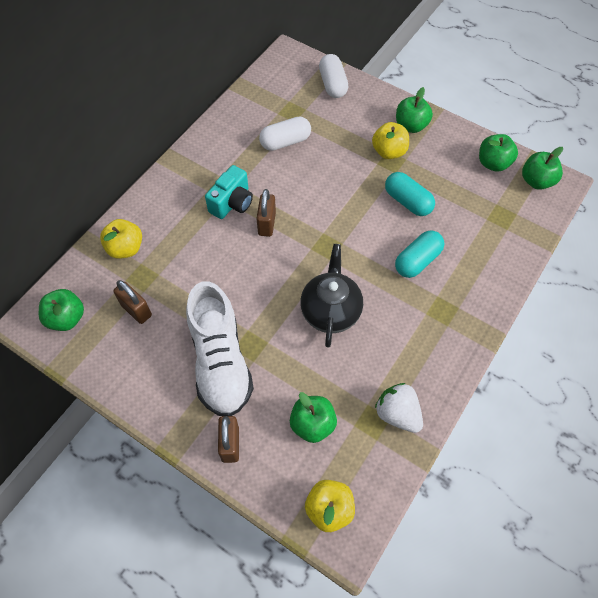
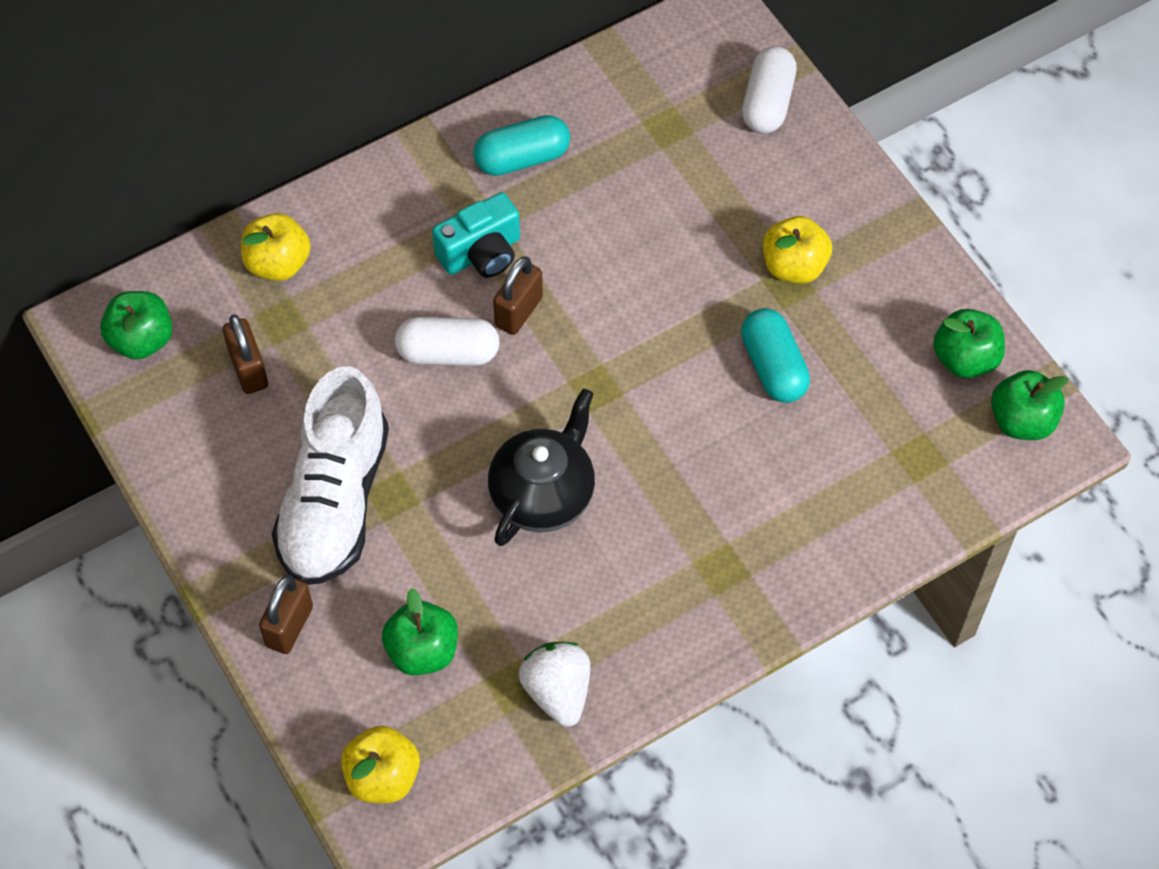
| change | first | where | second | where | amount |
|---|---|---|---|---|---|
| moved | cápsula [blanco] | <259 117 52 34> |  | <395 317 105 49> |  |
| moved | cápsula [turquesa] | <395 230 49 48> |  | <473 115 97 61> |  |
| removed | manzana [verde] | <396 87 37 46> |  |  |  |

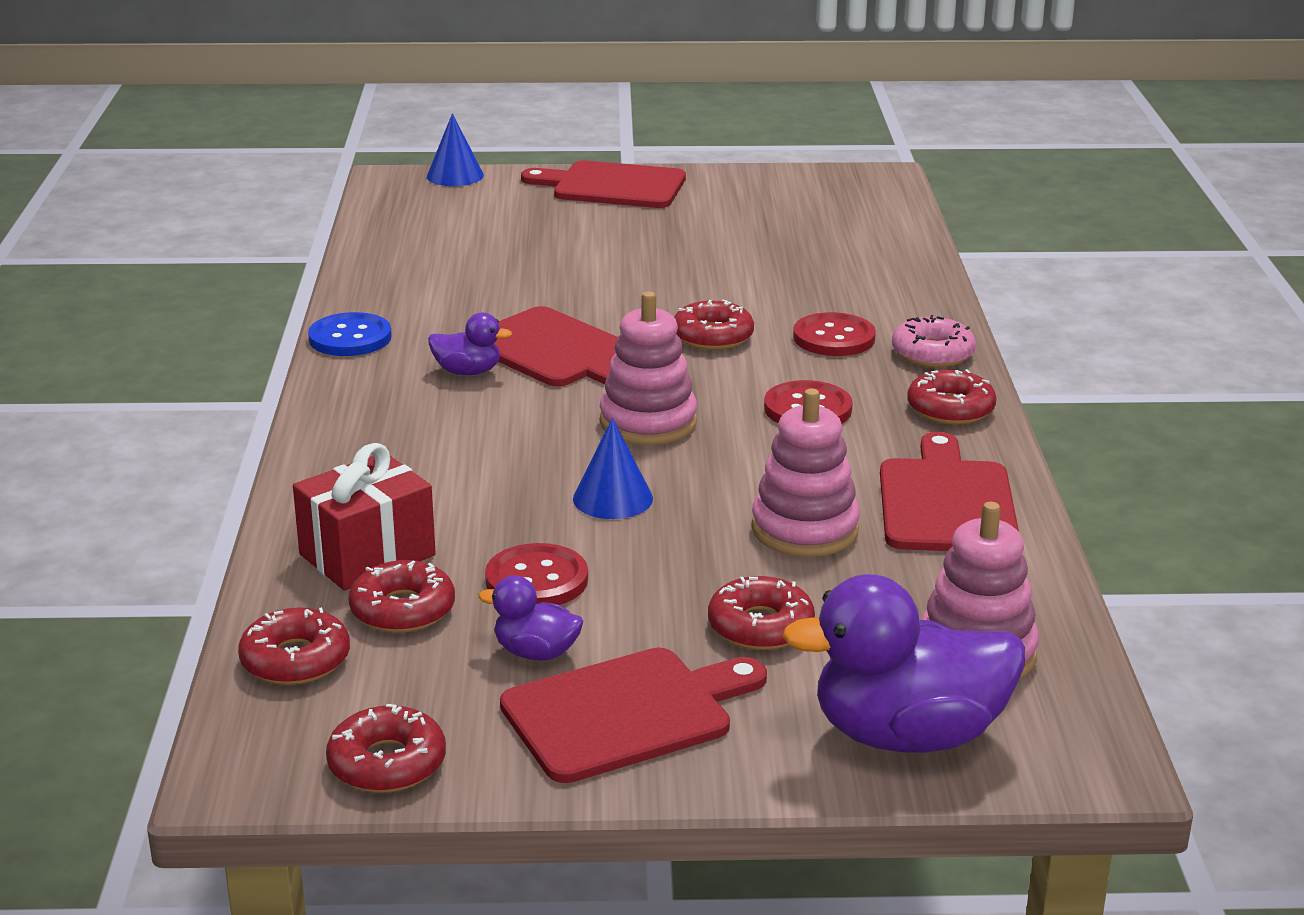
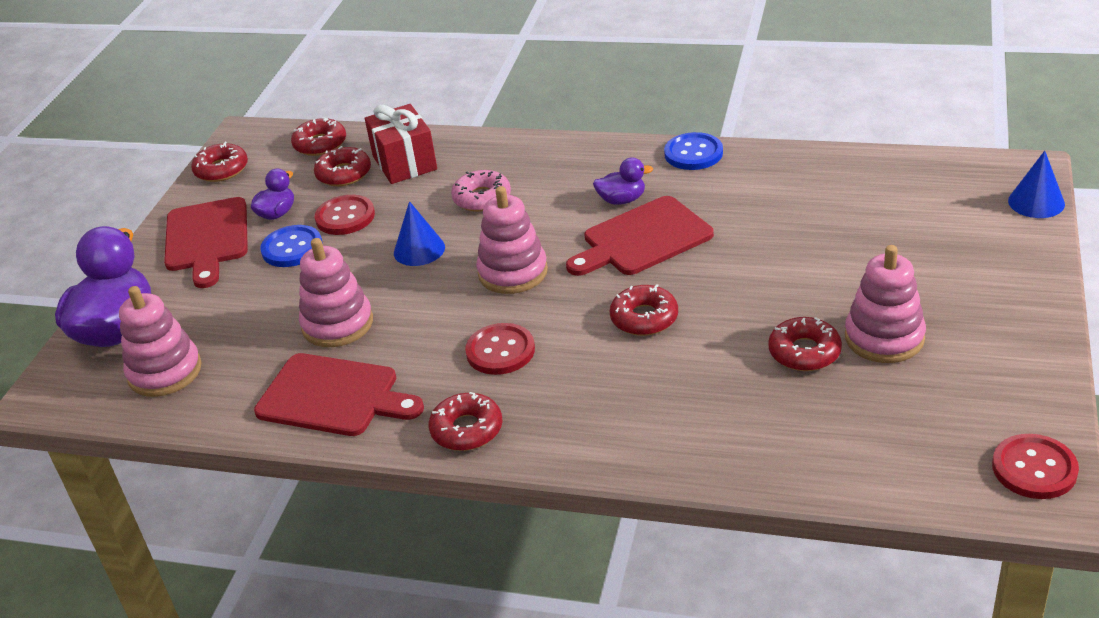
| change | first | where | second | where | amount |
|---|---|---|---|---|---|
| turned | pato [morado] | <428 312 84 63> |  | <593 157 60 48> | 120 degrees counterclockwise |
| removed | tabla de cortar [rojo] | <521 160 165 48> |  |  |  |
| moved | rosquilla [rojo] | <708 576 107 74> |  | <768 317 74 54> |  |
| moved | botón [rojo] | <793 312 83 44> |  | <992 434 87 65> |  |
| moved | rosquilla [rosa] | <892 315 84 52> |  | <451 170 60 42> |  |
| added |  |  | botón [azul] | <260 225 62 42> |  |
| added |  |  | juguete apilable [rosa] | <845 245 81 118> |  |

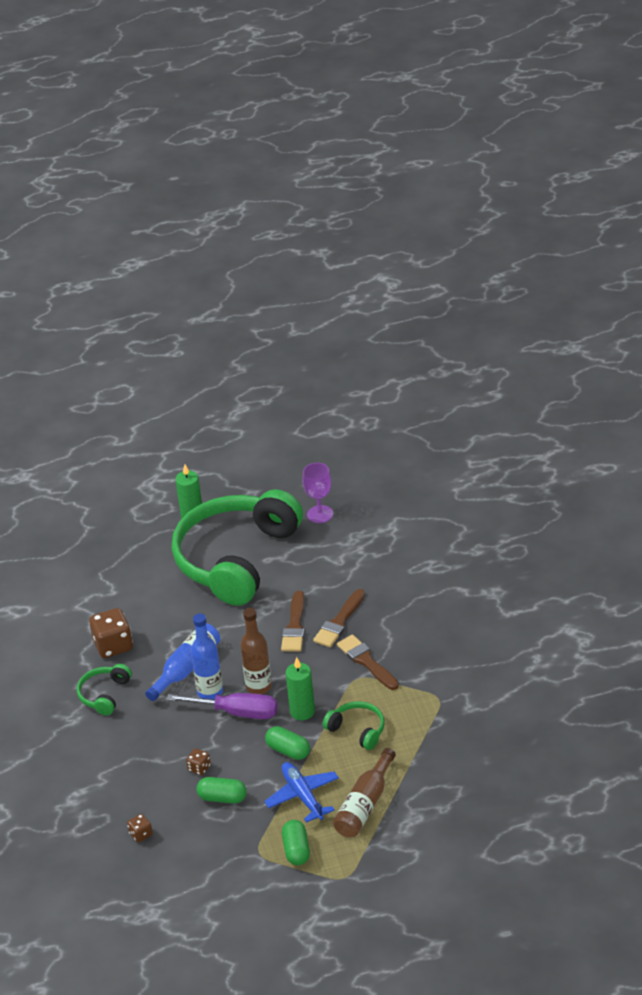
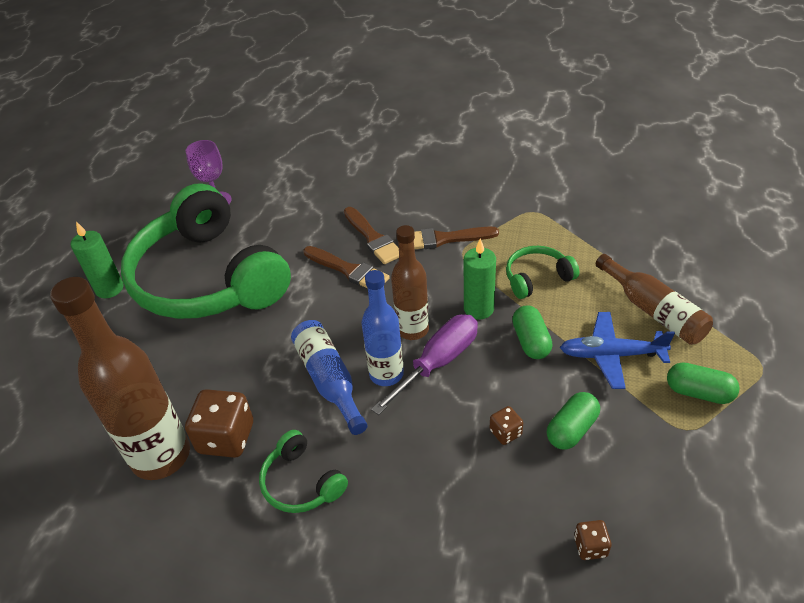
| change | first | where | second | where | amount |
|---|---|---|---|---|---|
| turned | cápsula [verde] | <265 726 45 34> |  | <512 306 41 53> | 75 degrees counterclockwise |
| added |  |  | botella [marrón] | <50 277 140 203> |  |

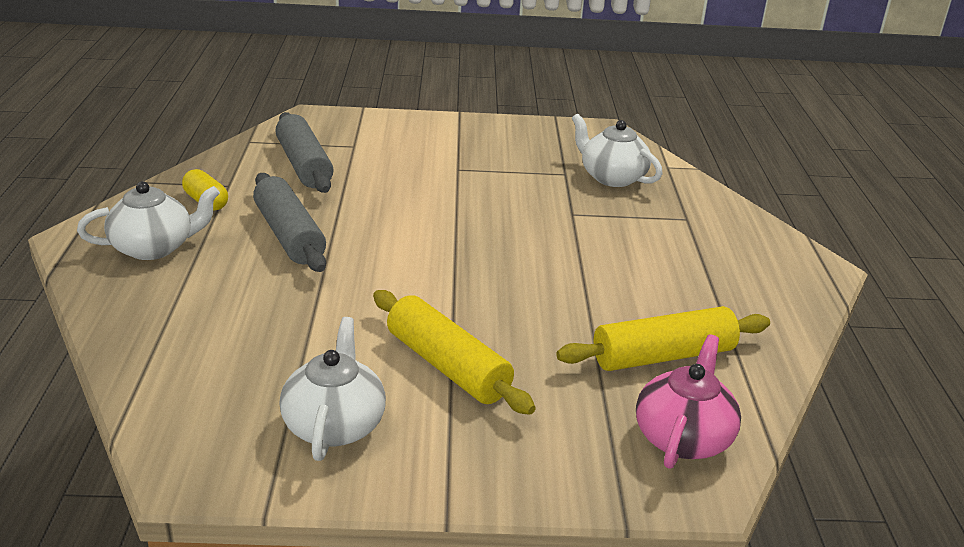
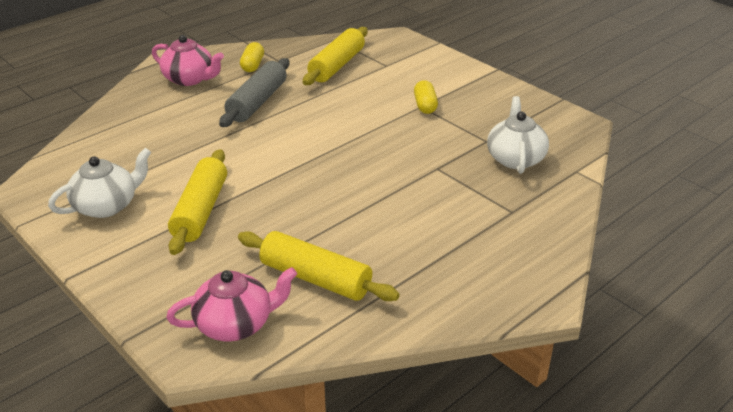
| change | first | where | second | where | amount |
|---|---|---|---|---|---|
| recoloured | tetera [blanco] | <77 181 143 79> | tetera [rosa] | <152 35 72 51> |  |
| recoloured | rodillo [gris] | <275 112 58 81> | rodillo [amarillo] | <303 27 65 58> |  |
| added |  |  | cápsula [amarillo] | <414 80 24 34> |  |

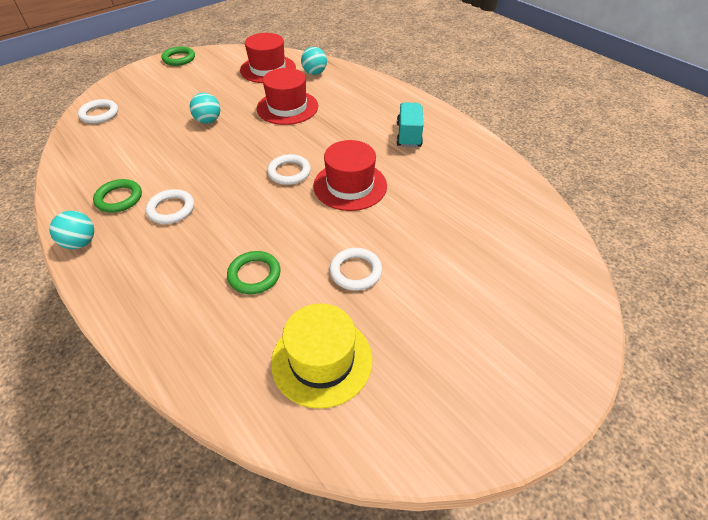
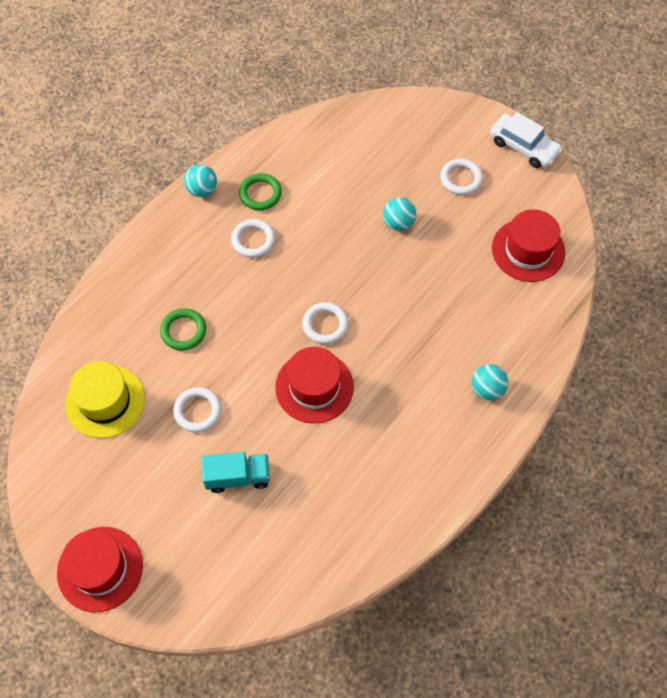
| change | first | where | second | where | amount |
|---|---|---|---|---|---|
| moved | anillo [blanco] | <78 99 40 25> |  | <440 158 43 37> |  |
| replaced | anillo [verde] | <162 46 33 20> | coche [blanco] | <490 112 73 56> |  |
| moved | sombrero [rojo] | <257 68 61 57> |  | <57 527 86 85> |  |
| moved | pelota [turquesa] | <301 47 26 28> |  | <472 364 36 36> |  |
| moved | camión [turquesa] | <396 102 27 46> |  | <202 452 68 41> |  |

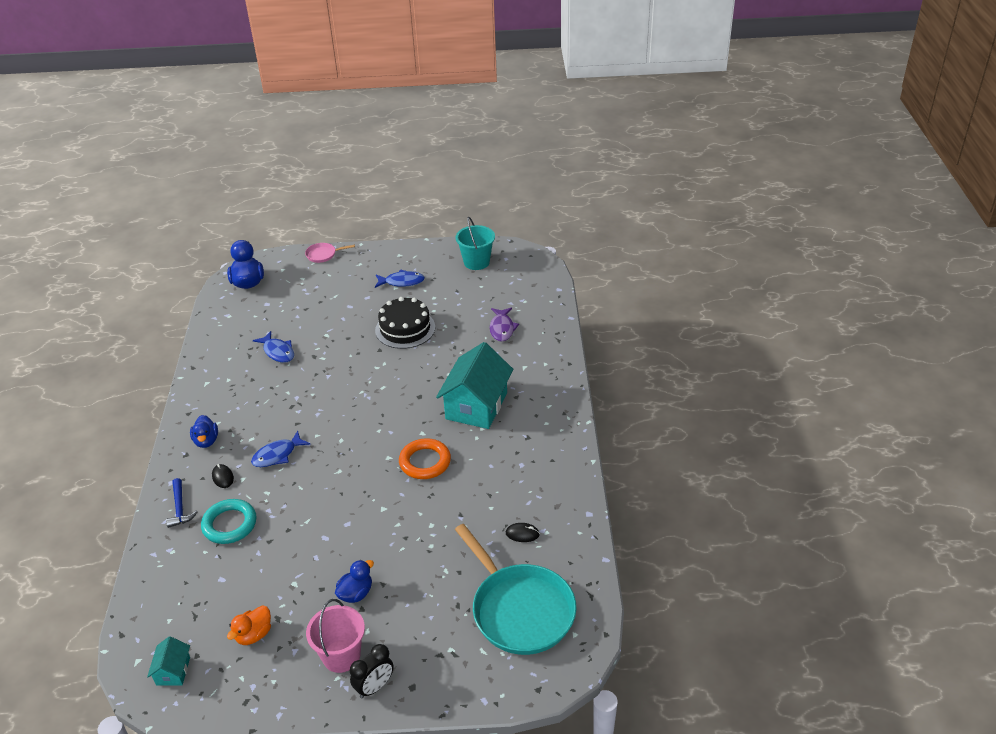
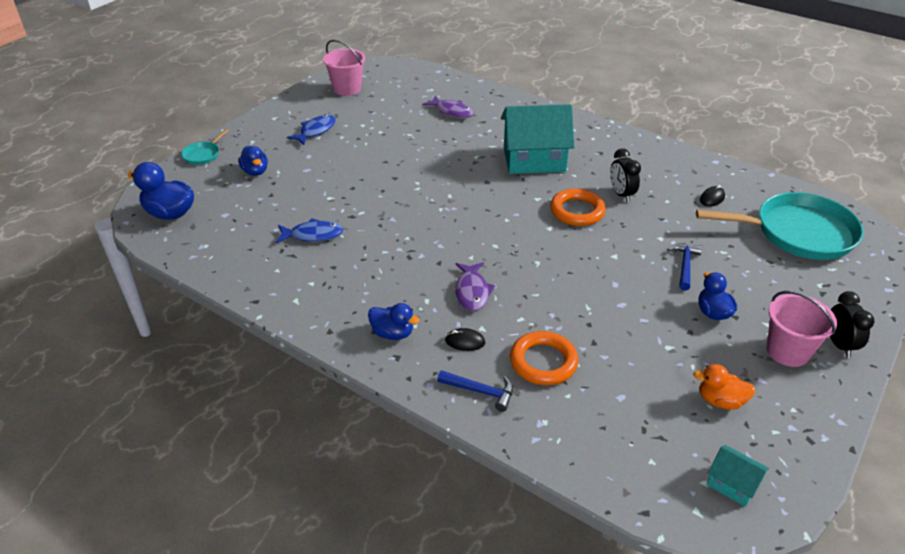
| change | first | where | second | where | amount |
|---|---|---|---|---|---|
| recoloured | anillo [turquesa] | <201 499 55 45> | anillo [naranja] | <510 331 69 54> |  |
| turned | pato [naranja] | <227 606 44 39> |  | <693 364 62 46> | 120 degrees clockwise |
| recoloured | pez [azul] | <251 431 59 36> | pez [morado] | <455 262 40 49> |  |
| recoloured | sartén [rosa] | <305 243 50 20> | sartén [turquesa] | <181 129 48 36> |  |
| removed | tarta [negro] | <375 297 60 52> |  |  |  |
| turned | casa [turquesa] | <436 342 77 87> |  | <501 104 73 70> | 60 degrees counterclockwise |
| recoloured | balde [turquesa] | <456 217 39 53> | balde [rosa] | <323 40 42 56> |  |
| added |  |  | pato [azul] | <238 146 30 30> |  |
| added |  |  | despertador [negro] | <610 148 31 54> |  |
| added |  |  | martillo [azul] | <667 243 35 48> |  |

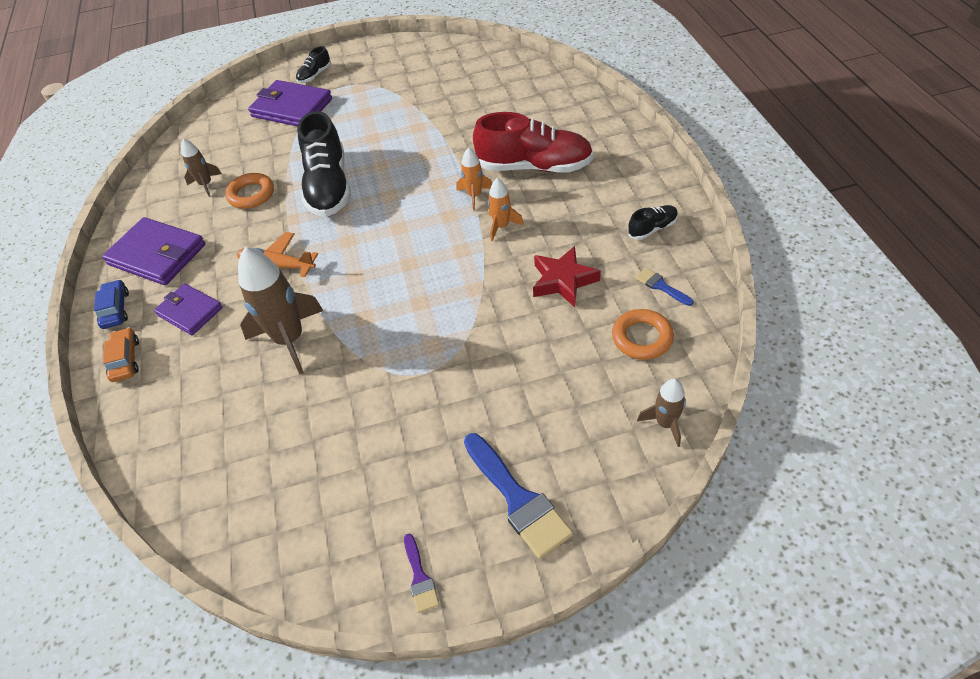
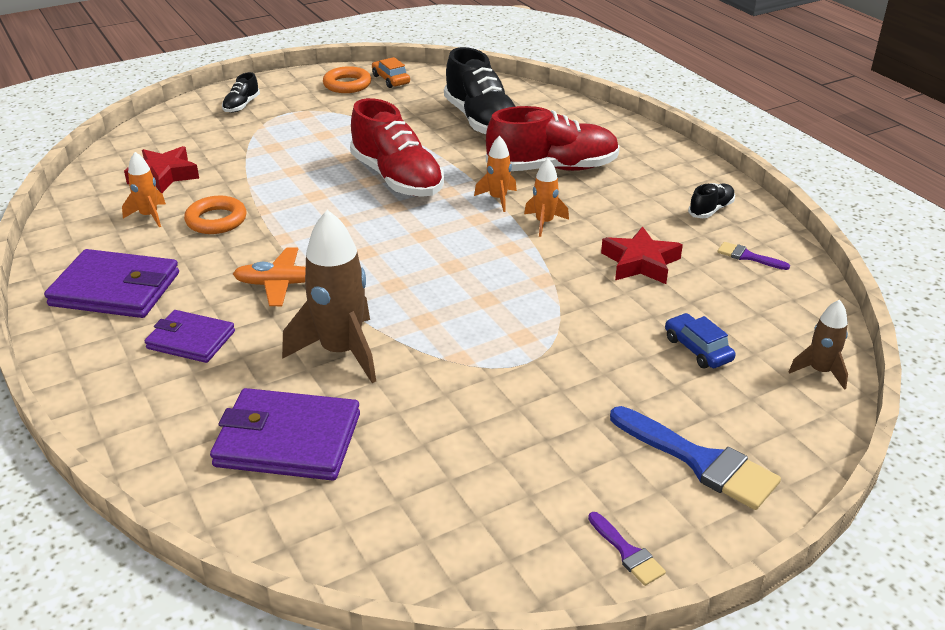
| change | first | where | second | where | amount |
|---|---|---|---|---|---|
| moved | coche [azul] | <94 279 35 50> |  | <665 313 71 55> |  |
| moved | coche [naranja] | <103 327 36 55> |  | <372 57 38 31> |  |
| recoloured | cohete [marrón] | <181 138 41 59> | cohete [naranja] | <122 152 44 75> |  |
| moved | cartera [morado] | <248 80 84 46> |  | <210 388 150 93> |  |
| moved | zapato [negro] | <297 111 54 106> |  | <444 47 72 87> |  |
| moved | anillo [naranja] | <612 309 62 51> |  | <323 66 48 27> |  |
| recoloured | pincel [azul] | <635 268 59 38> | pincel [morado] | <717 242 73 28> |  |
| added |  |  | estrella [rojo] | <124 146 75 47> |  |
| added |  |  | zapato [rojo] | <350 98 94 99> |  |

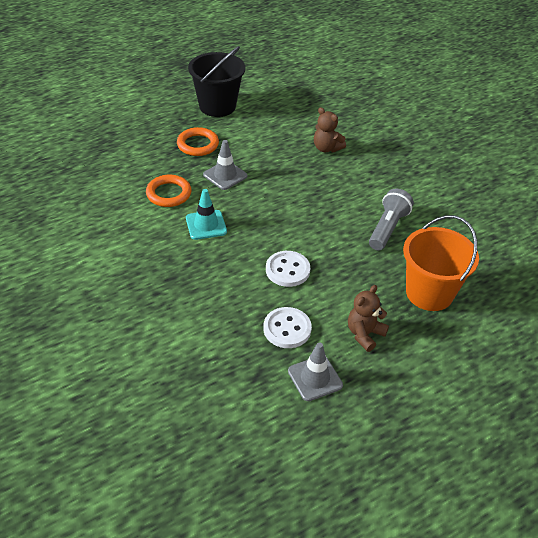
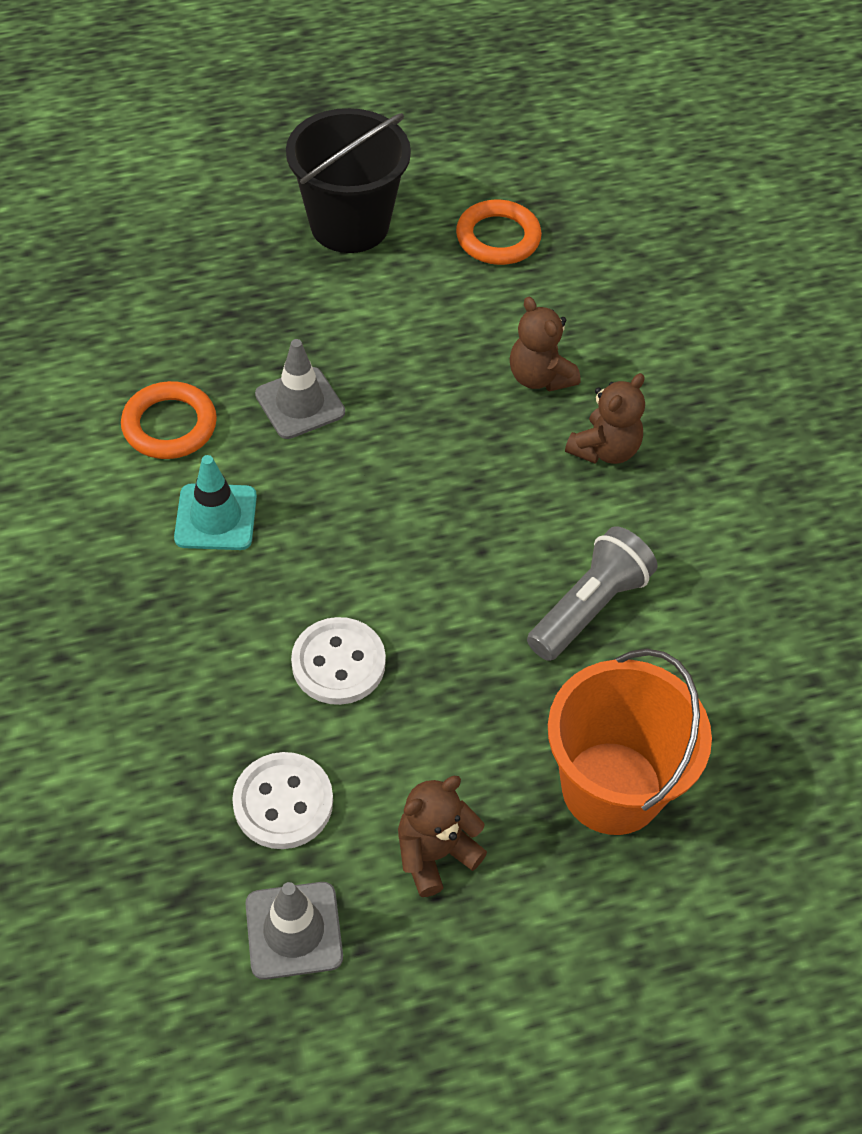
| change | first | where | second | where | amount |
|---|---|---|---|---|---|
| moved | anillo [naranja] | <177 127 42 29> |  | <456 199 86 66> |  |
| added |  |  | osito [marrón] | <565 373 80 91> |  |

